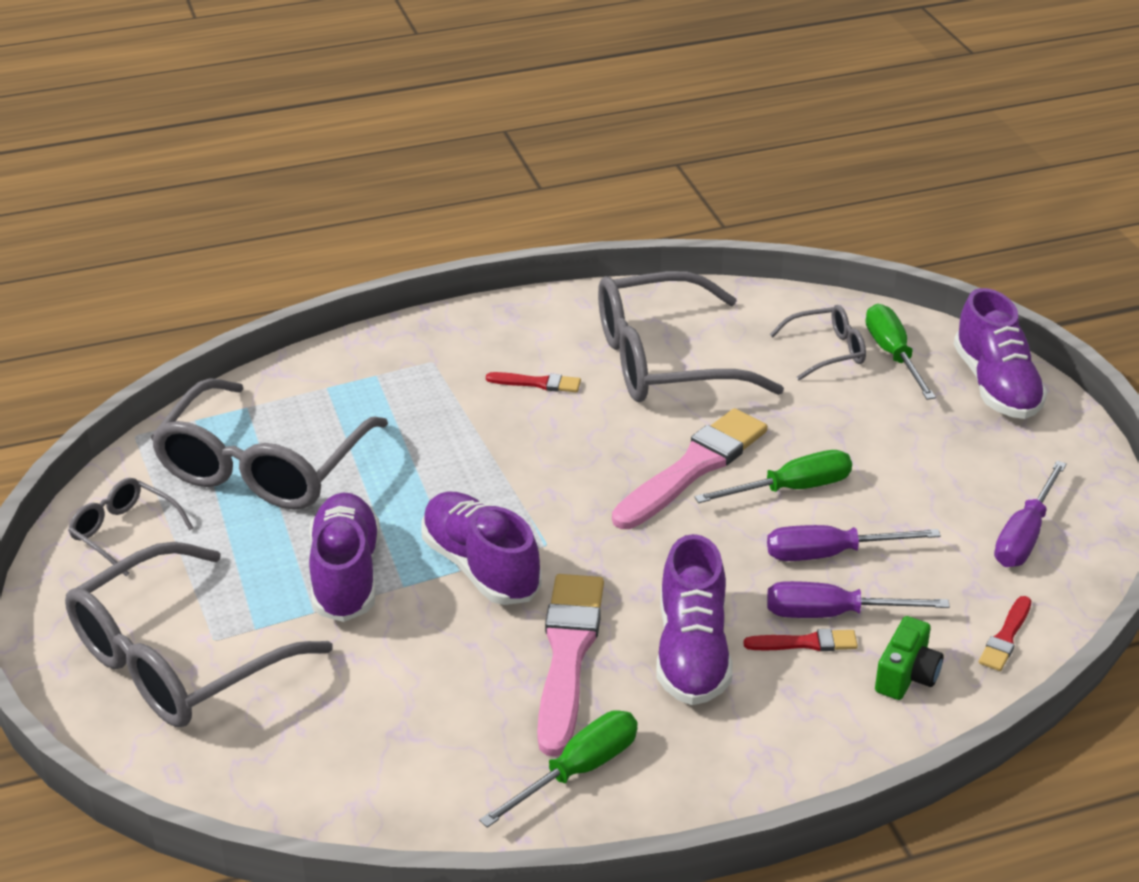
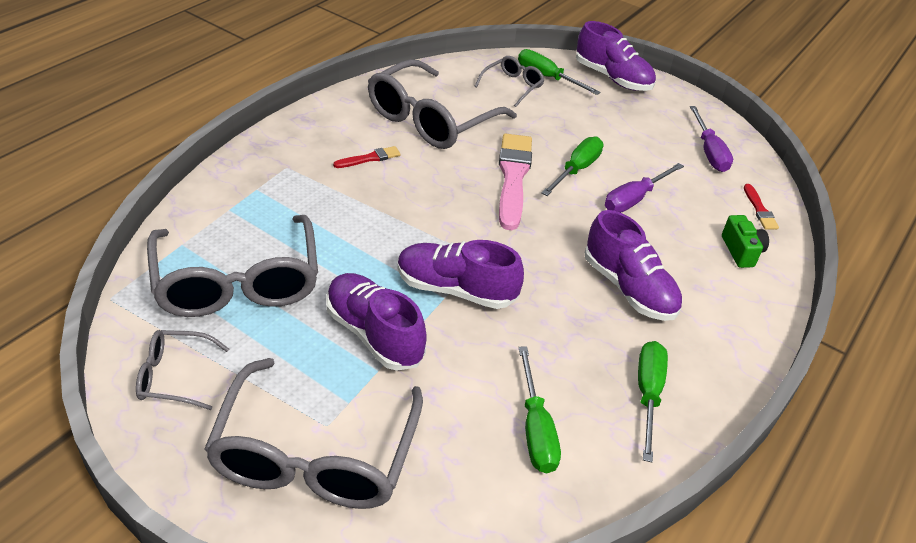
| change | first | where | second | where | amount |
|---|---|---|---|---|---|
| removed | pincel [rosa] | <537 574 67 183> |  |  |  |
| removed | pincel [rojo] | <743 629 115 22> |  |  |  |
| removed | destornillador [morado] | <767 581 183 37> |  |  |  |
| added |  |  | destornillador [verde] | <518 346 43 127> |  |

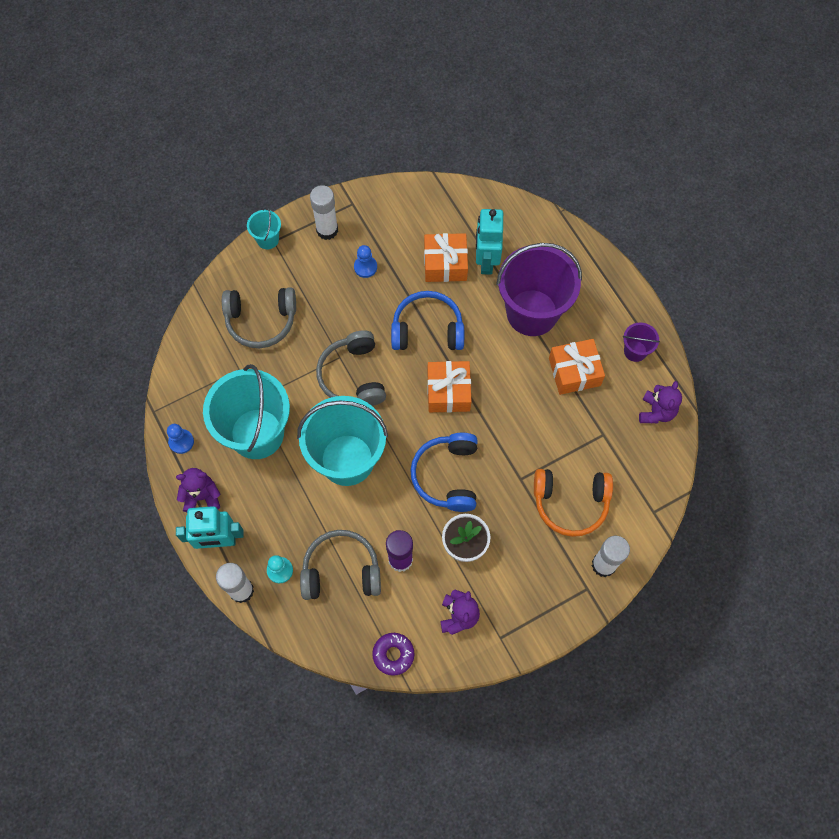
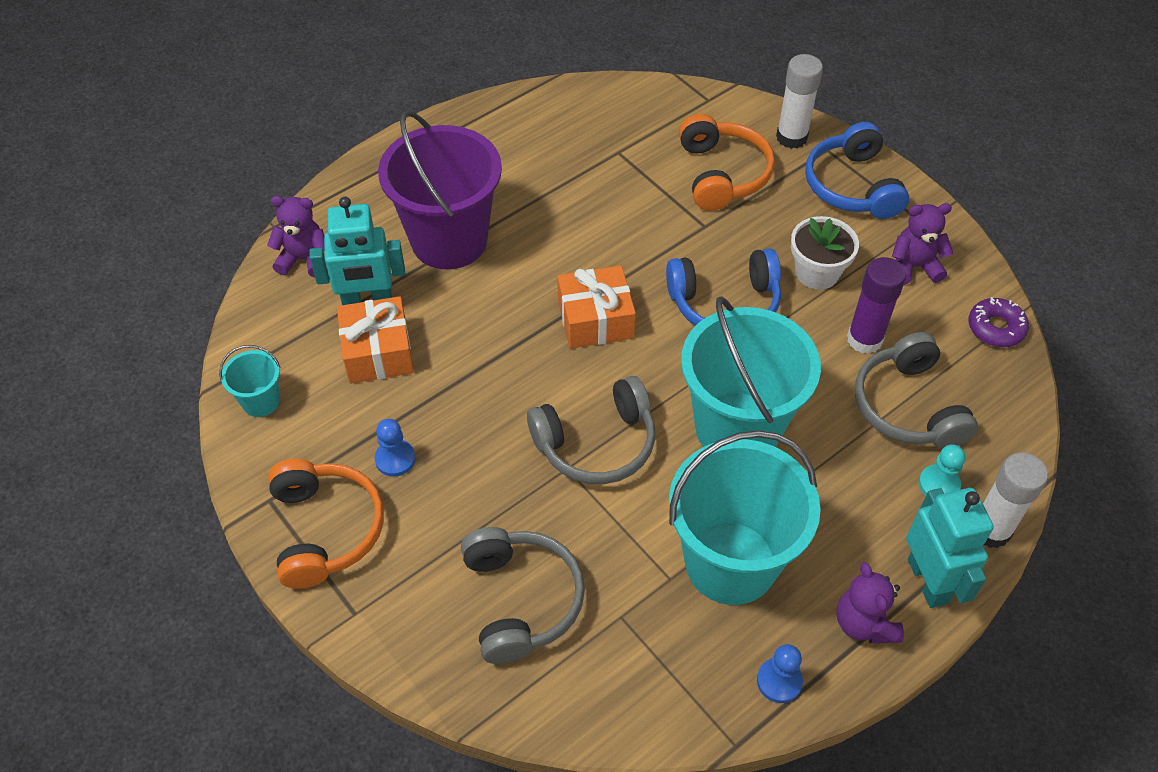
| change | first | where | second | where | amount |
|---|---|---|---|---|---|
| moved | balde [turquesa] | <247 207 34 42> |  | <219 345 62 72> |  |
| replaced | barra de pegamento [blanco] | <310 185 28 55> | auriculares [naranja] | <268 459 116 130> |  |
| moved | auriculares [azul] | <391 291 73 59> |  | <805 122 104 97> |  |
| removed | regalo [naranja] | <549 339 56 56> |  |  |  |
| removed | balde [morado] | <623 322 37 40> |  |  |  |
| moved | osito [morado] | <639 381 43 43> |  | <267 196 57 81> |  |

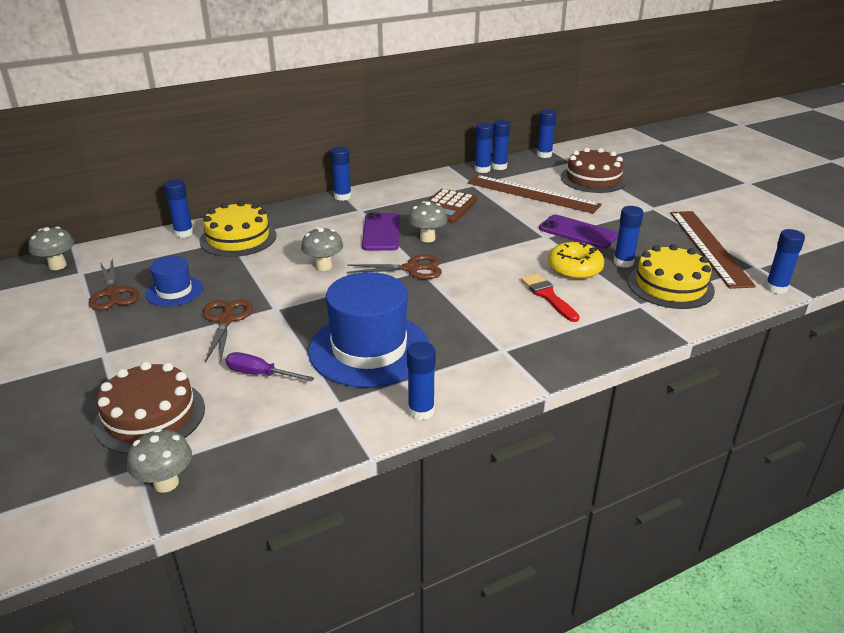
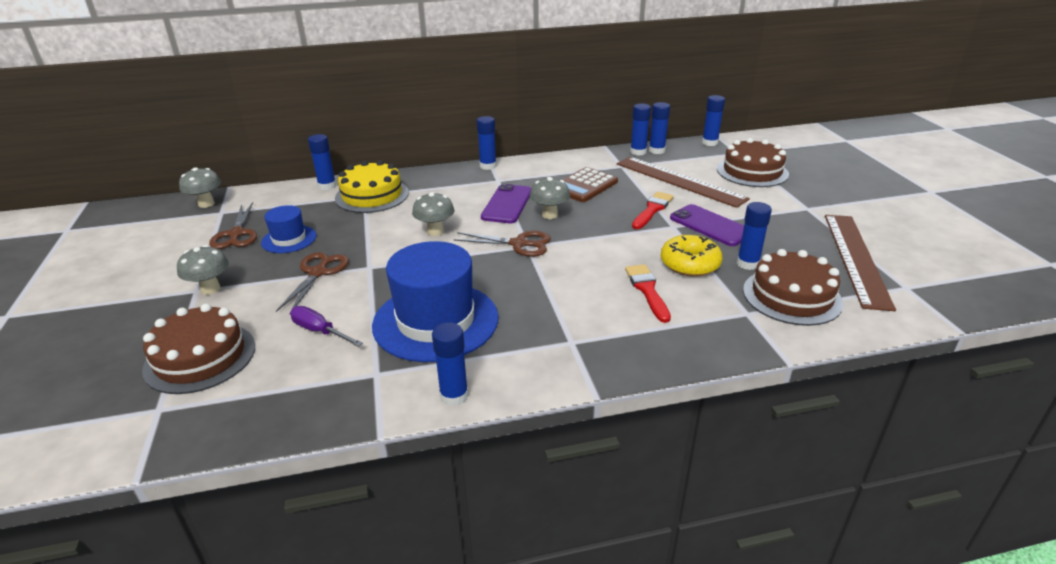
| change | first | where | second | where | amount |
|---|---|---|---|---|---|
| moved | seta [gris] | <127 429 65 64> |  | <177 245 52 50> |  |
| recoloured | tarta [amarillo] | <628 244 87 65> | tarta [marrón] | <743 249 100 77> |  |
| removed | barra de pegamento [azul] | <765 229 40 65> |  |  |  |
| added |  |  | pincel [rojo] | <632 192 42 37> |  |

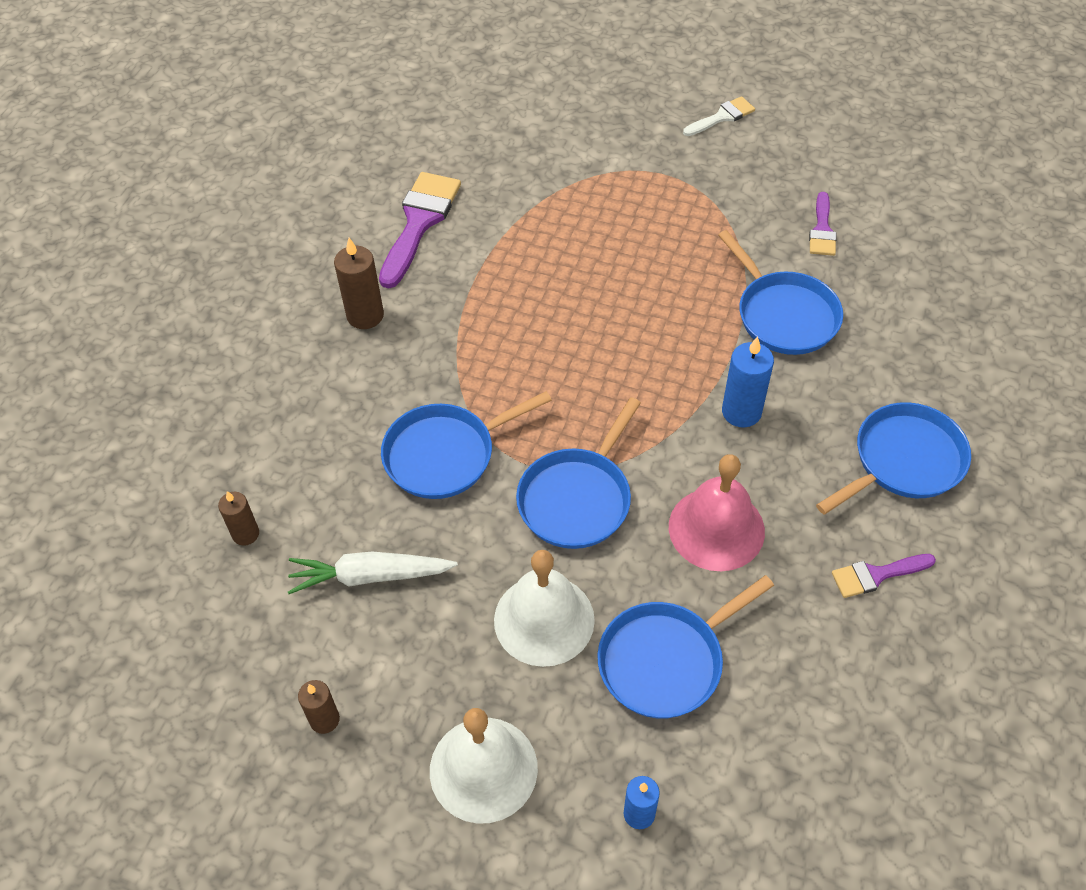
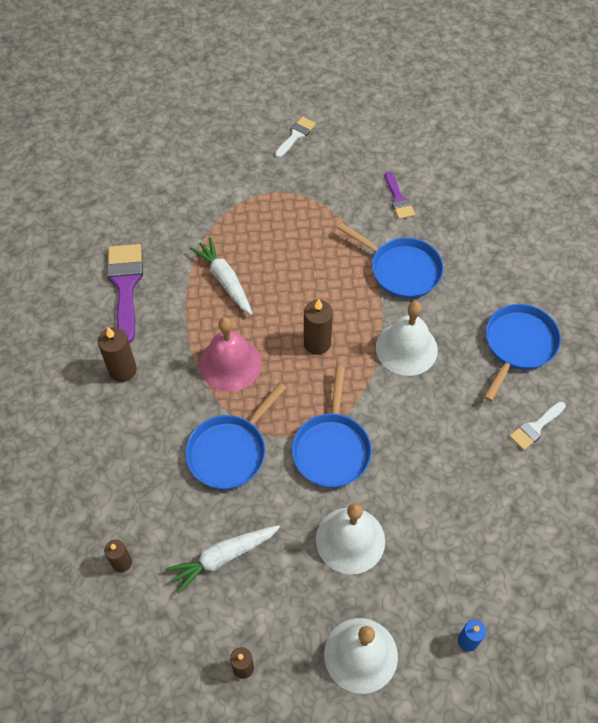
| change | first | where | second | where | amount |
|---|---|---|---|---|---|
| removed | sartén [azul] | <598 575 176 144> |  |  |  |
| moved | campana [rosa] | <669 454 96 117> |  | <199 317 63 75> |  |
| replaced | vela [azul] | <722 336 52 91> | campana [blanco] | <376 301 62 75> |  |
| recoloured | pincel [morado] | <832 554 104 44> | pincel [blanco] | <509 402 57 49> |  |
| added |  |  | zanahoria [blanco] | <190 238 63 77> |  |
| added |  |  | vela [marrón] | <304 299 29 56> |  |

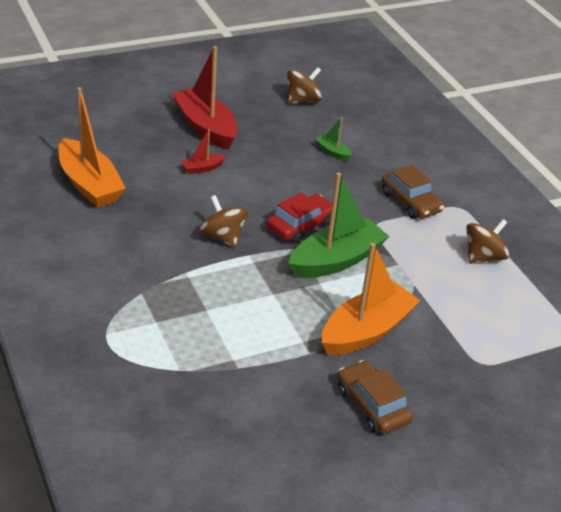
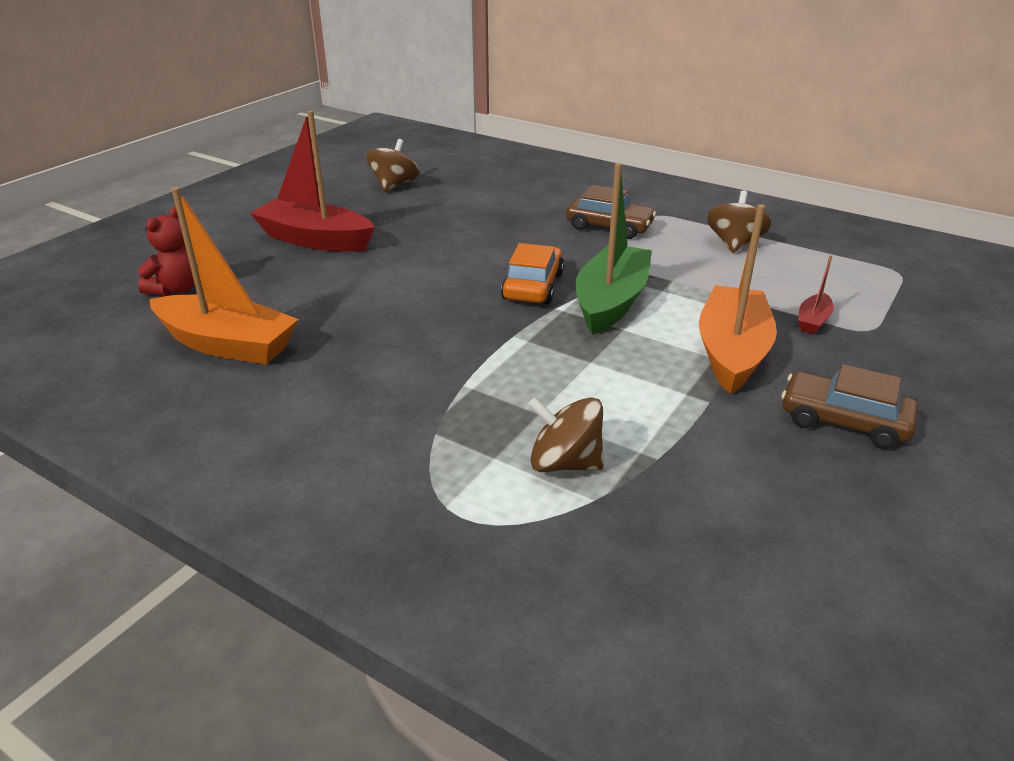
| change | first | where | second | where | amount |
|---|---|---|---|---|---|
| moved | barco [rojo] | <181 129 45 45> |  | <798 255 36 79> |  |
| moved | peonza [marrón] | <199 195 49 53> |  | <528 397 76 75> |  |
| recoloured | coche [rojo] | <267 192 65 51> | coche [naranja] | <501 243 63 61> |  |
| removed | barco [verde] | <315 117 37 44> |  |  |  |
| added |  |  | osito [rojo] | <137 206 58 90> |  |

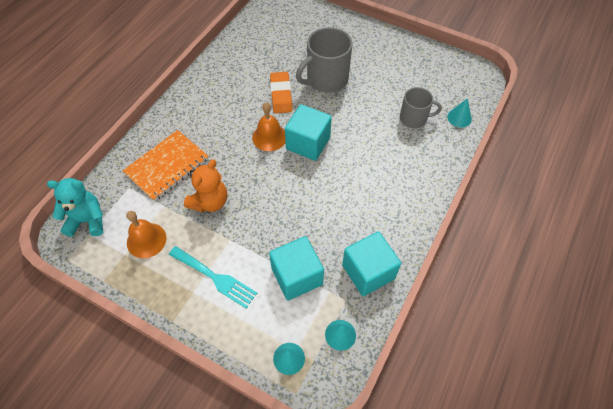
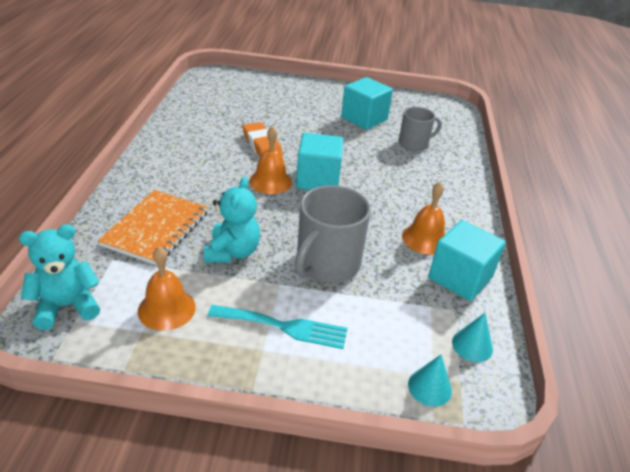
| change | first | where | second | where | amount |
|---|---|---|---|---|---|
| recoloured | osito [naranja] | <184 159 43 53> | osito [turquesa] | <204 176 56 87> |  |
| moved | cubo [turquesa] | <269 236 55 65> |  | <341 77 52 53> |  |
| moved | taza [gris] | <296 27 56 65> |  | <295 185 76 98> |  |
| removed | cono [turquesa] | <447 98 25 29> |  |  |  |
| added |  |  | campana [naranja] | <402 182 43 73> |  |

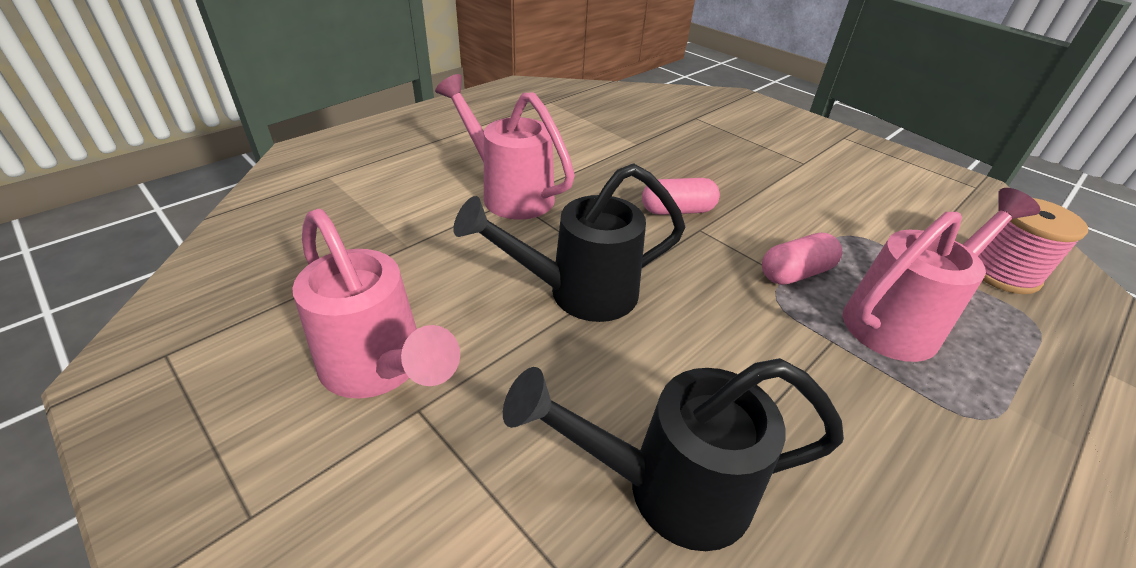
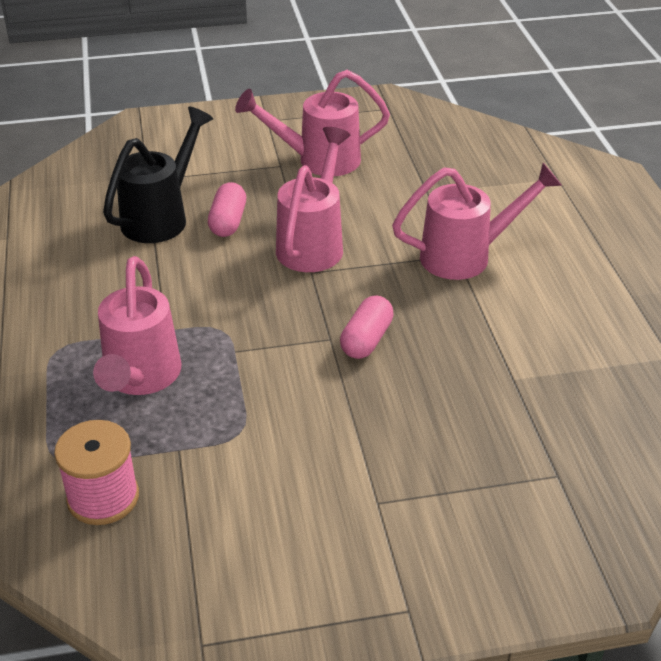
| change | first | where | second | where | amount |
|---|---|---|---|---|---|
| recoloured | regadera [negro] | <453 163 232 159> | regadera [rosa] | <276 127 74 145> |  |
| moved | cápsula [rosa] | <762 233 80 52> |  | <208 182 38 55> |  |

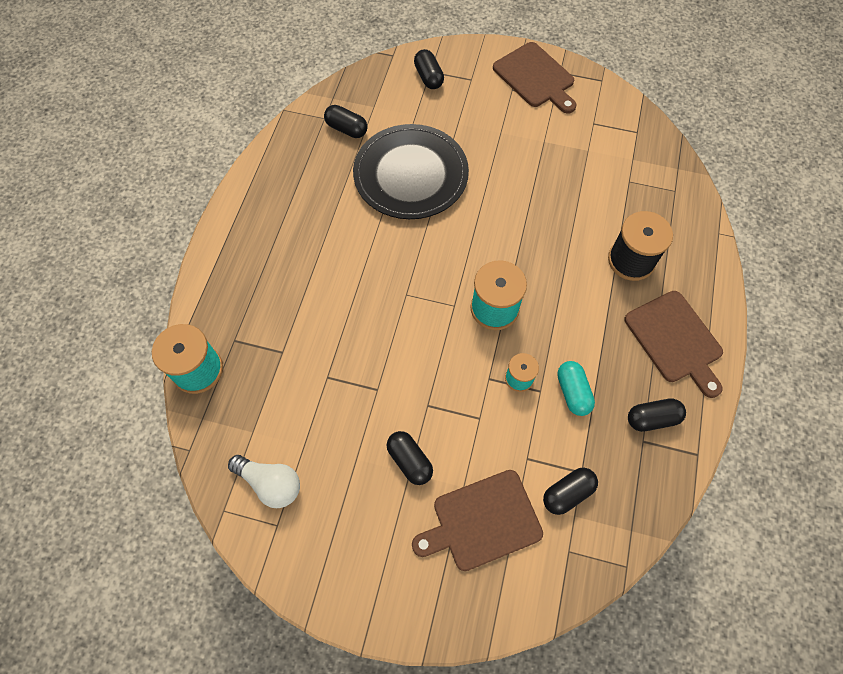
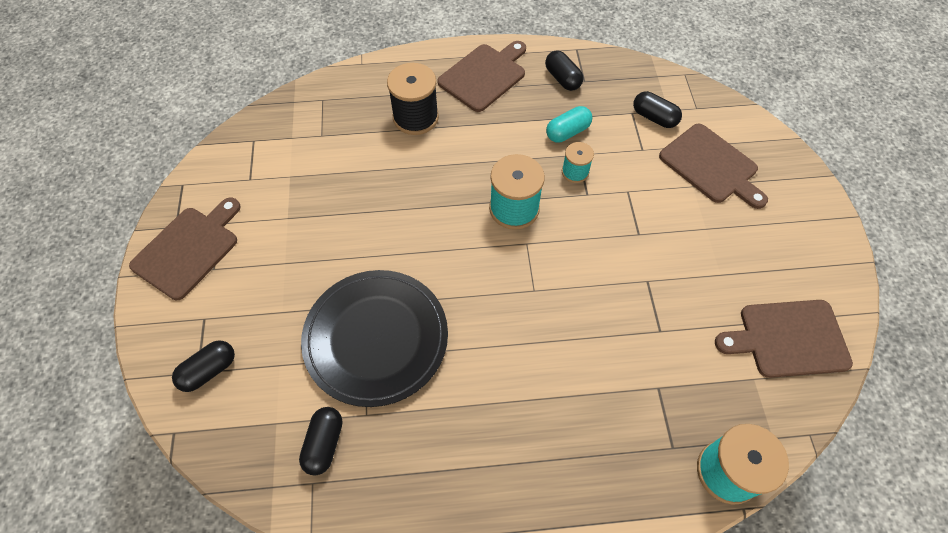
| change | first | where | second | where | amount |
|---|---|---|---|---|---|
| replaced | bombilla [blanco] | <228 455 72 53> | tabla de cortar [marrón] | <715 300 138 78> |  |
| removed | cápsula [negro] | <386 431 47 54> |  |  |  |

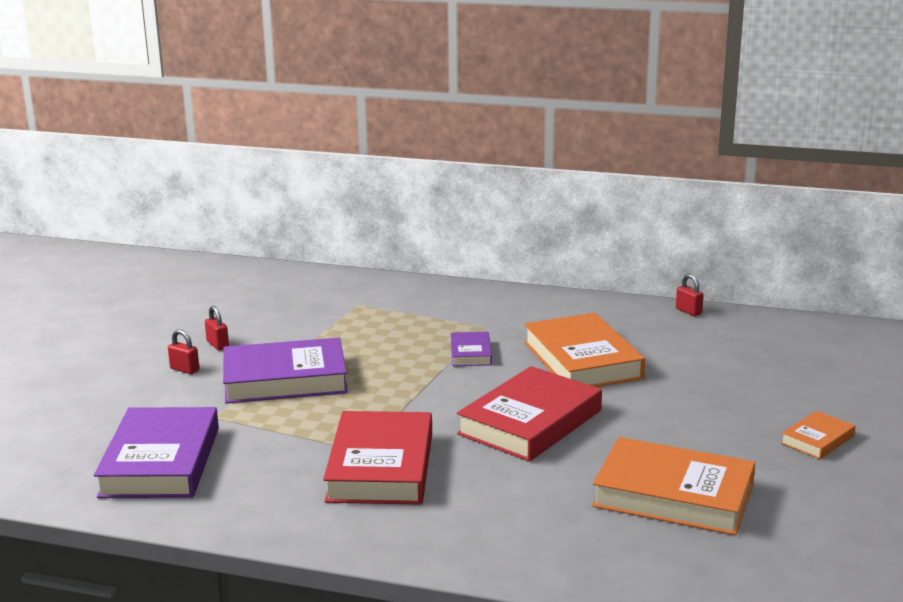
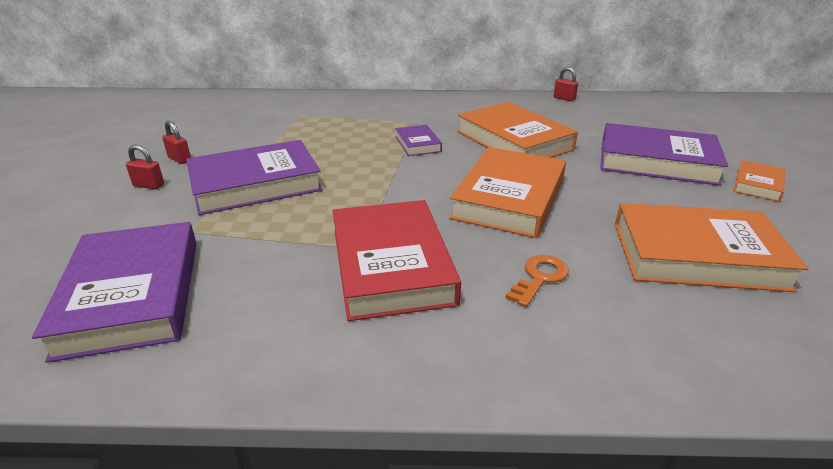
| change | first | where | second | where | amount |
|---|---|---|---|---|---|
| recoloured | libro [rojo] | <457 366 145 96> | libro [naranja] | <449 147 117 91> |  |
| added |  |  | llave [naranja] | <506 255 63 52> |  |
| added |  |  | libro [morado] | <600 123 128 63> |  |

